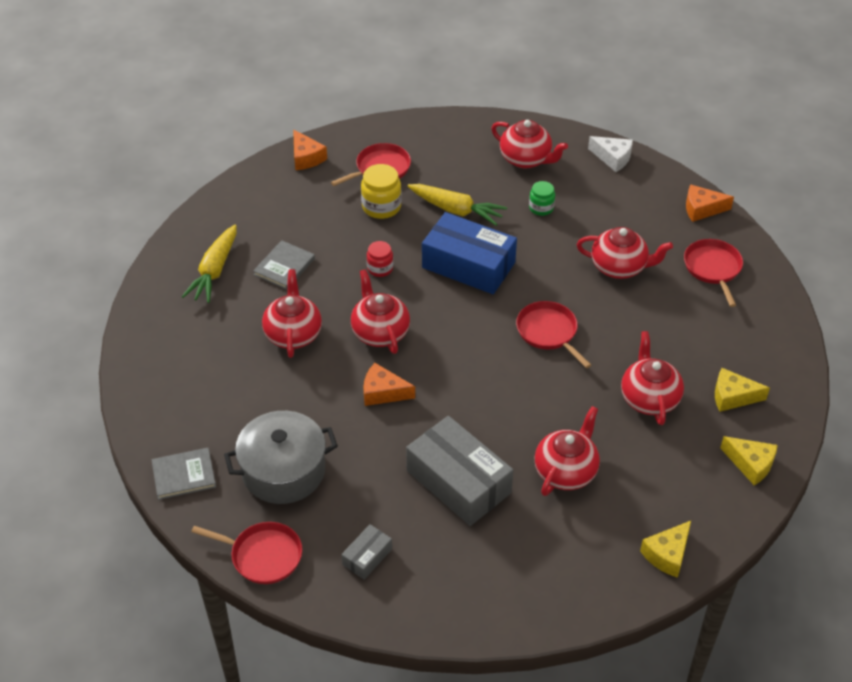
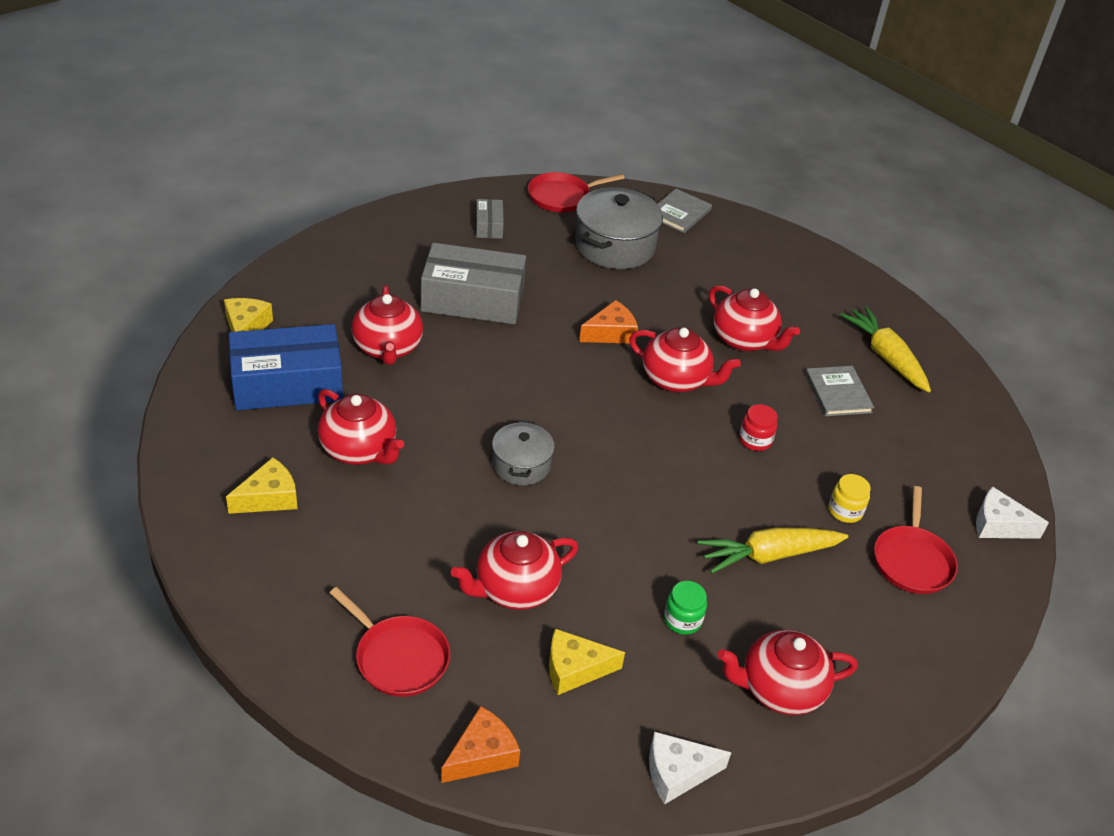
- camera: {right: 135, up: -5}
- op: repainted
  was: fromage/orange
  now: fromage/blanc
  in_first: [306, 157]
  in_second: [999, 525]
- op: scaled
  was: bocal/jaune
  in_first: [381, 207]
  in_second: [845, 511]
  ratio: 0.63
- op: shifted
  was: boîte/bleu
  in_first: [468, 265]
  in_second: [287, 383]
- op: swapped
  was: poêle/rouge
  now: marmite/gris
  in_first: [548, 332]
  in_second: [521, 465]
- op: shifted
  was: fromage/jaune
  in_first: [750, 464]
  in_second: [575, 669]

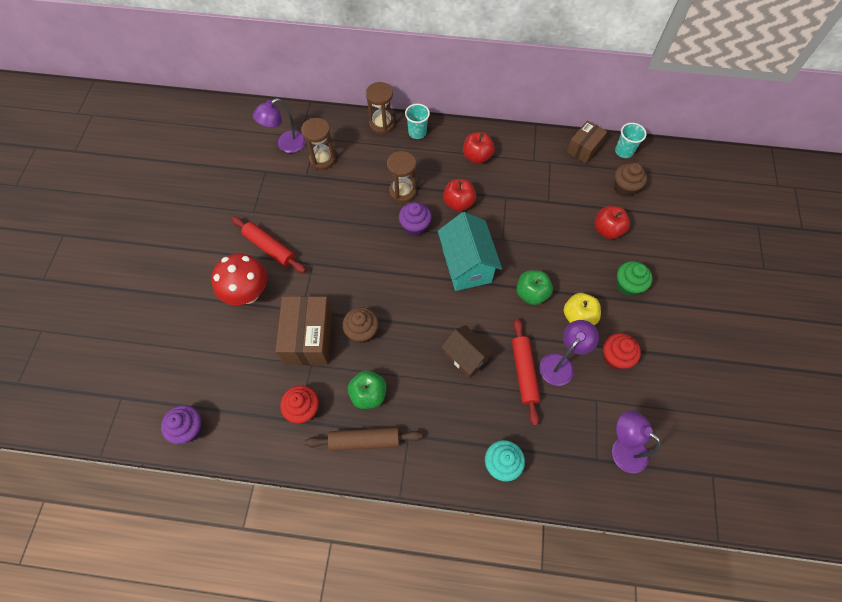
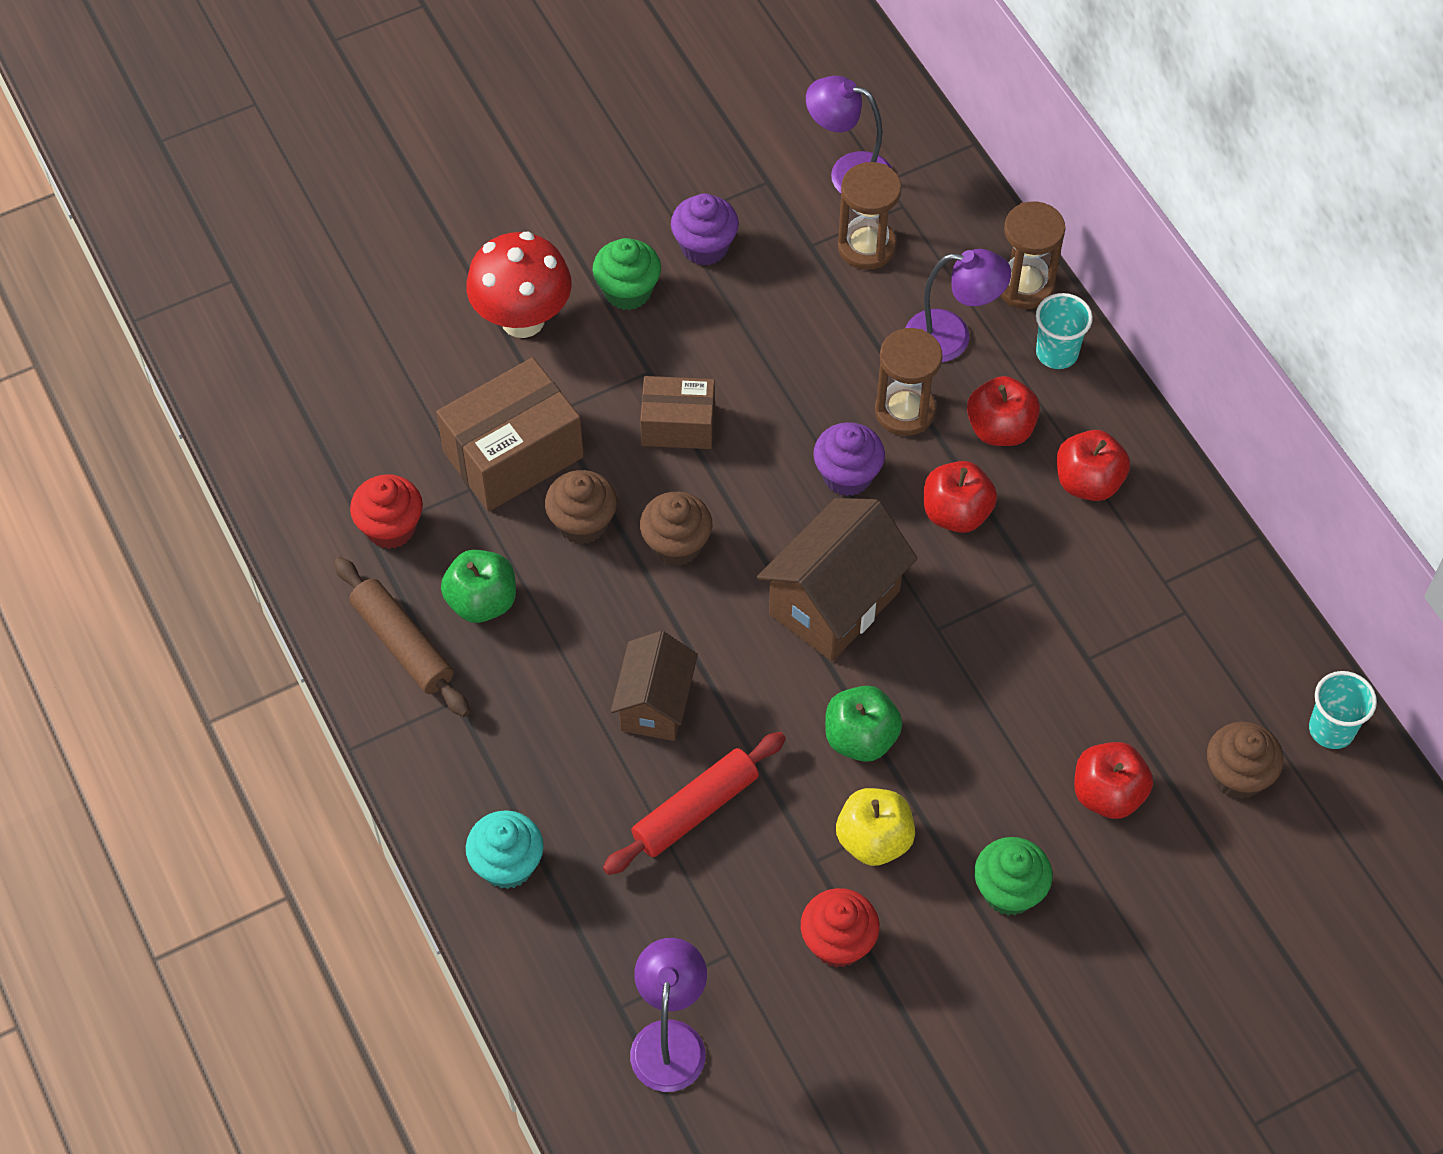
- camera: {right: 55, up: -5}
- op: shifted
  was: muffin/violet
  in_first: [189, 429]
  in_second: [704, 247]
- op: swapped
  was: rouleau à pâtisserie/rouge
  now: muffin/vert
  in_first: [270, 248]
  in_second: [628, 291]
- op: repainted
  was: maison/turquoise
  now: maison/marron
  in_first: [466, 265]
  in_second: [834, 602]
- op: shifted
  was: lampe/violet
  in_first: [560, 363]
  in_second: [951, 337]
- op: shifted
  was: boîte/marron
  in_first: [584, 148]
  in_second: [678, 425]
- op: new
  now: muffin/marron
  in_second: [676, 545]
- op: new
  now: pomme/rouge
  in_second: [1000, 429]

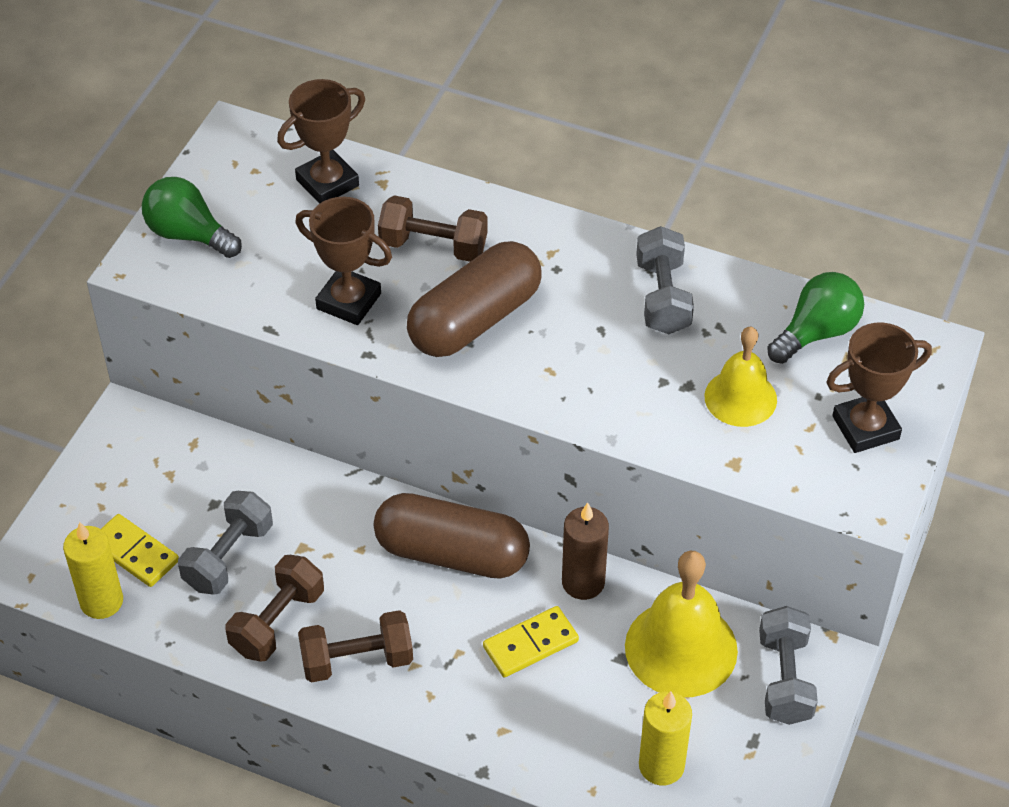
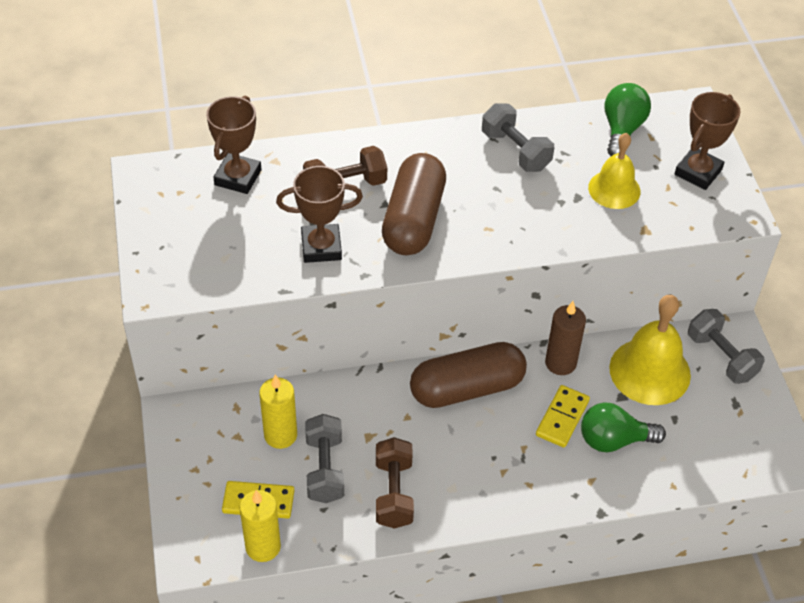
- camera: {right: -35, up: 0}
- op: shifted
  was: ampoule/vert
  in_first: [188, 234]
  in_second: [614, 440]
- op: gone
  was: haltère/marron
  in_first: [357, 660]
- op: shifted
  was: bougie/jaune
  in_first: [661, 766]
  in_second: [280, 435]

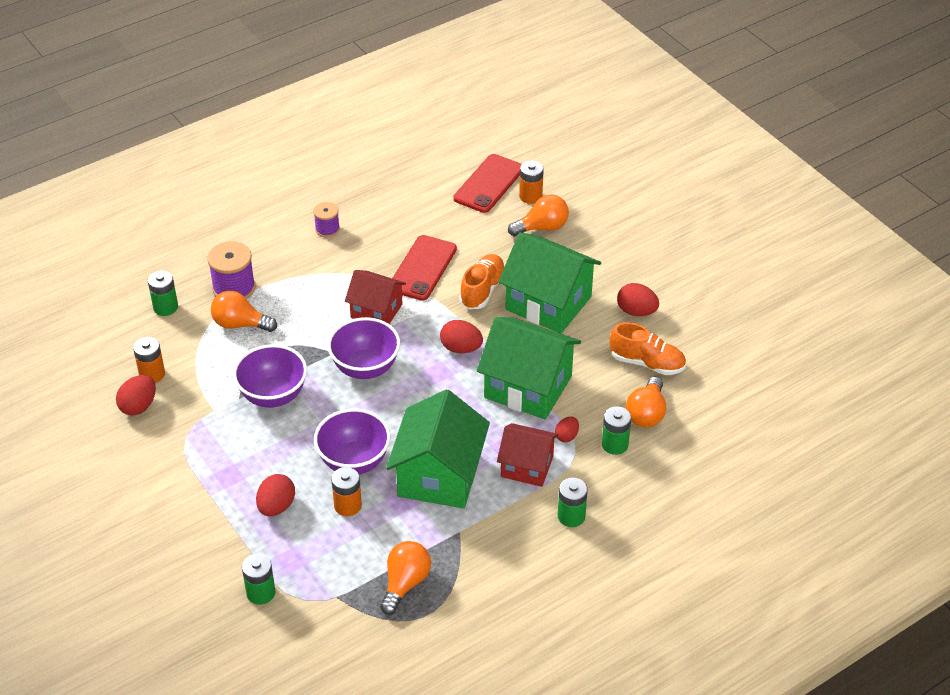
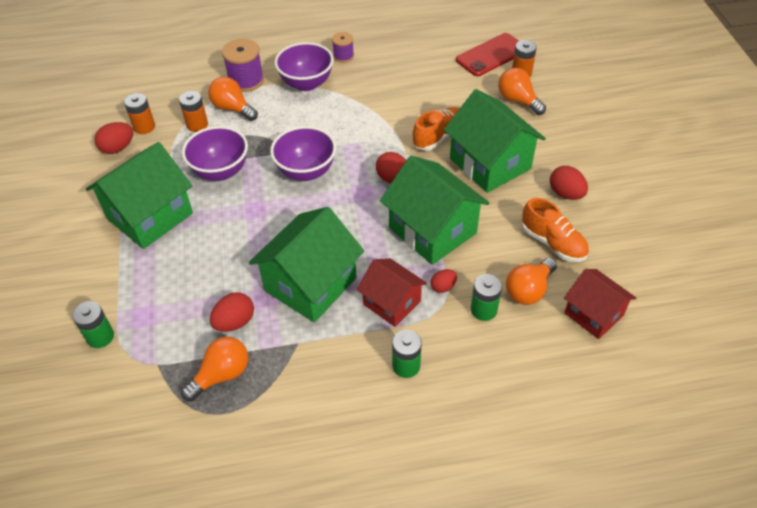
- camera: {right: 25, up: 5}
- op: gone
  was: pile/vert
  in_first: [165, 307]
- op: shifted
  was: œuf/rouge
  in_first: [276, 506]
  in_second: [235, 322]
- op: shifted
  was: bol/violet
  in_first: [354, 461]
  in_second: [306, 83]
- op: shifted
  was: pile/orange
  in_first: [348, 505]
  in_second: [197, 125]
- op: shifted
  was: maison/rouge
  in_first: [376, 311]
  in_second: [593, 314]
- op: gone
  was: téléphone/rouge
  in_first: [422, 268]
- op: rotated
  was: ampoule/orange
  in_first: [542, 227]
  in_second: [518, 100]
  clockwise: -135
- op: new
  now: maison/vert
  in_second: [150, 216]

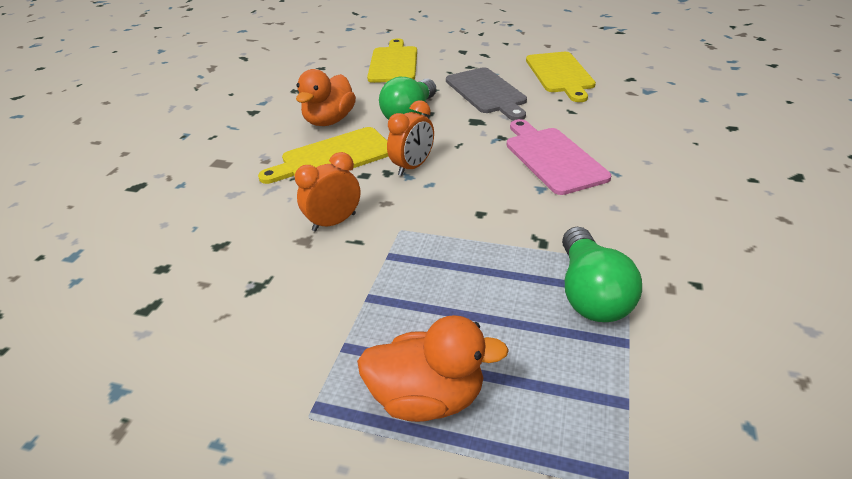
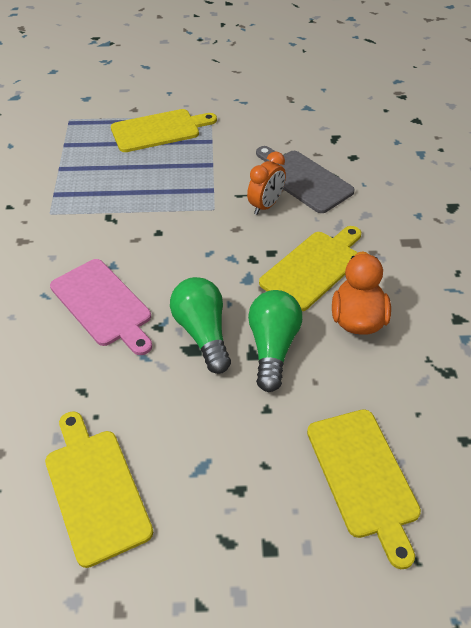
- camera: {right: 160, up: 10}
- op: swapped
  was: canard/orange
  now: planche à découper/jaune
  in_first: [427, 397]
  in_second: [159, 130]
- op: gone
  was: réveil/orange
  in_first: [413, 167]
- op: shifted
  was: planche à découper/gris
  in_first: [487, 92]
  in_second: [303, 179]
- op: shifted
  was: ampoule/vert
  in_first: [590, 293]
  in_second: [203, 333]

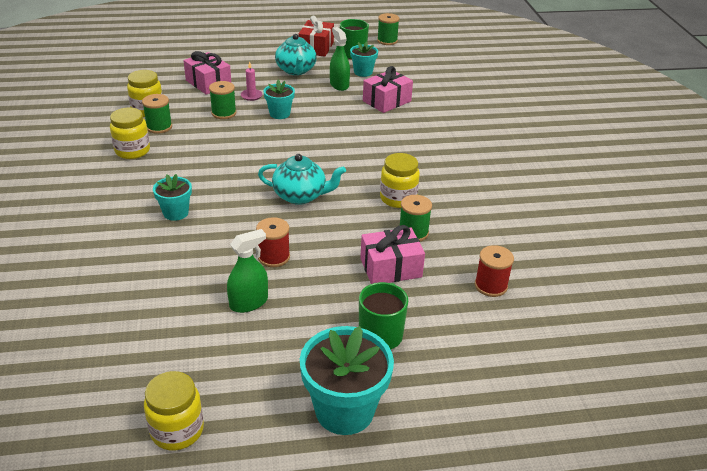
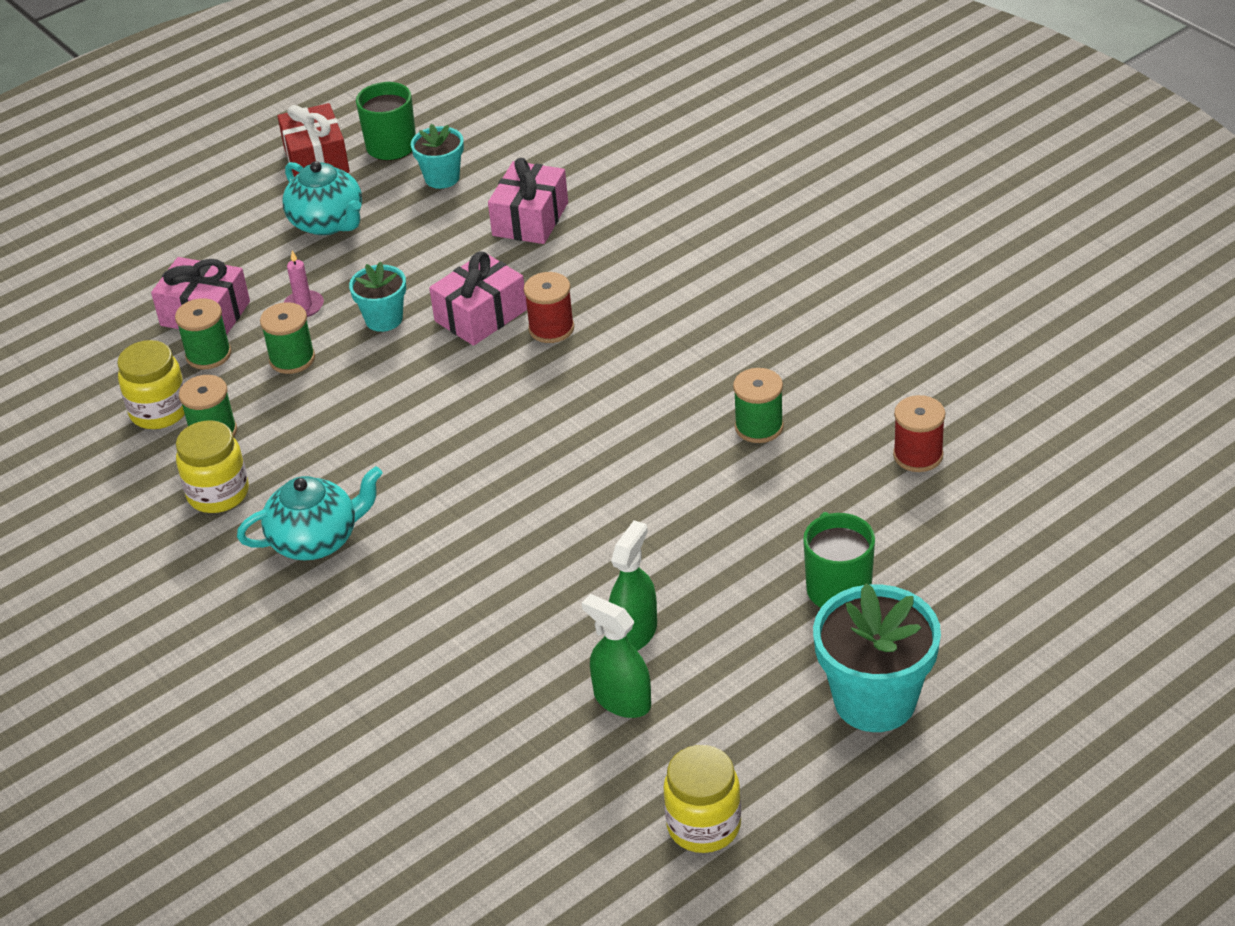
- camera: {right: -25, up: 5}
- op: gone
  was: pot de fleurs/turquoise
  in_first: [176, 213]
- op: shifted
  was: bobine/rouge
  in_first: [274, 257]
  in_second: [551, 328]
- op: shifted
  was: théière/turquoise
  in_first: [301, 196]
  in_second: [316, 540]
- op: shifted
  was: vaporisateur/vert
  in_first: [339, 85]
  in_second: [622, 700]
- op: shifted
  was: cadeau/rose
  in_first: [390, 268]
  in_second: [481, 315]
- op: shifted
  was: bobine/vert
  in_first: [387, 41]
  in_second: [208, 354]
- op: gone
  was: bocal/jaune
  in_first: [398, 198]

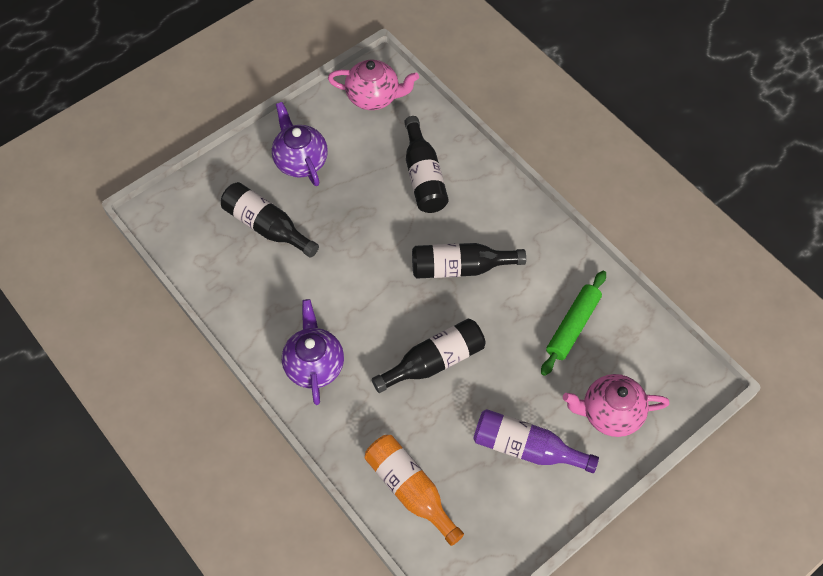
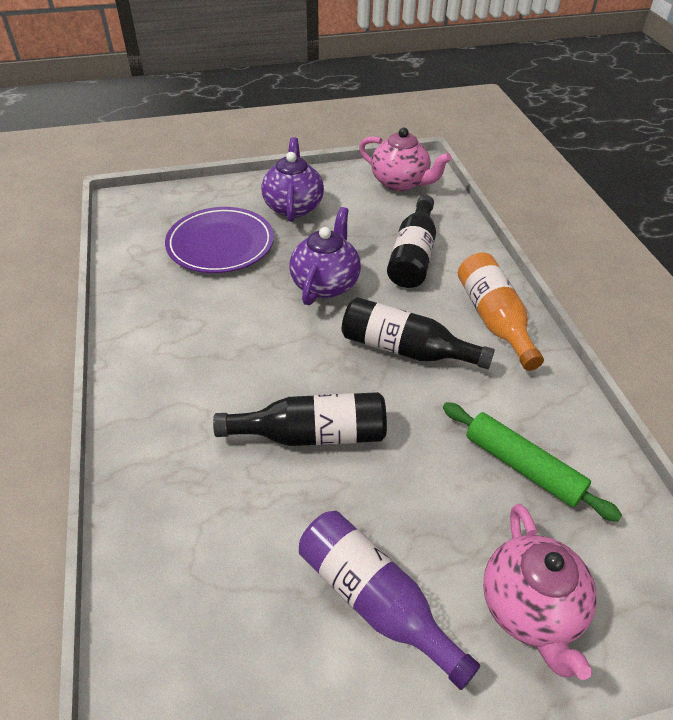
- camera: {right: 25, up: -15}
- op: swapped
  was: bouteille/noir
  now: assiette/violet
  in_first: [267, 226]
  in_second: [220, 244]
- op: shifted
  was: théière/violet
  in_first: [314, 365]
  in_second: [325, 284]
- op: shifted
  was: bouteille/orange
  in_first: [410, 490]
  in_second: [494, 319]
- op: rotated
  was: rouleau à pâtisserie/vert
  in_first: [572, 326]
  in_second: [522, 466]
  clockwise: 75
- op: rotated
  was: théière/rose
  in_first: [610, 413]
  in_second: [530, 608]
  clockwise: -120

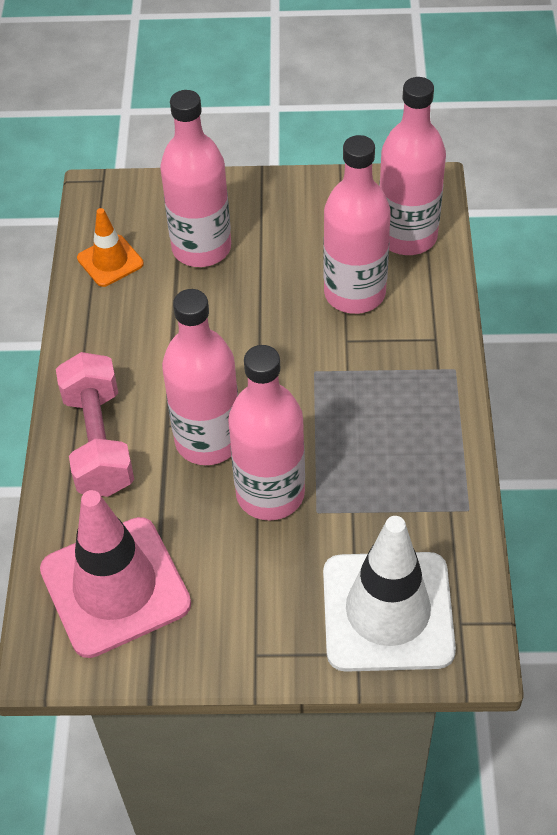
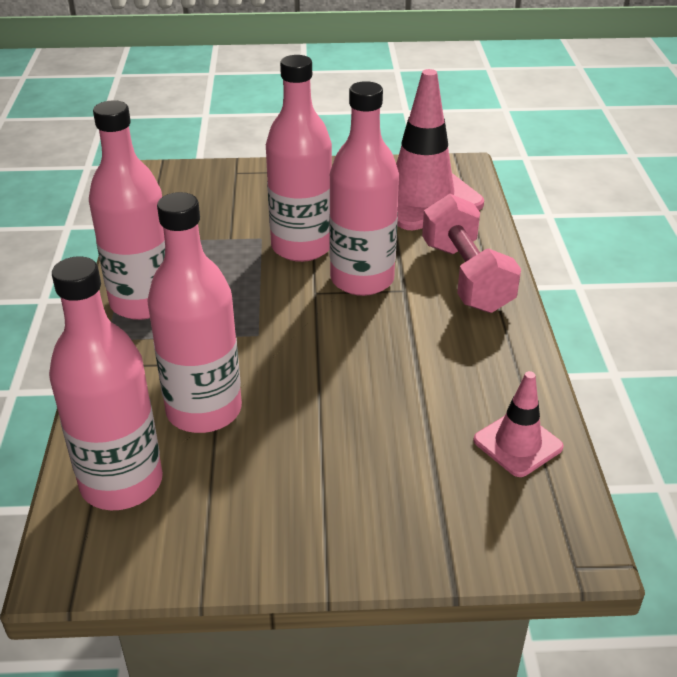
- camera: {right: 175, up: -15}
- op: repainted
  was: cône de chantier/orange
  now: cône de chantier/rose
  in_first: [110, 261]
  in_second: [517, 444]
- op: shifted
  was: bouteille/rose
  in_first: [201, 248]
  in_second: [143, 302]
- op: gone
  was: cône de chantier/blanc
  in_first: [387, 611]

